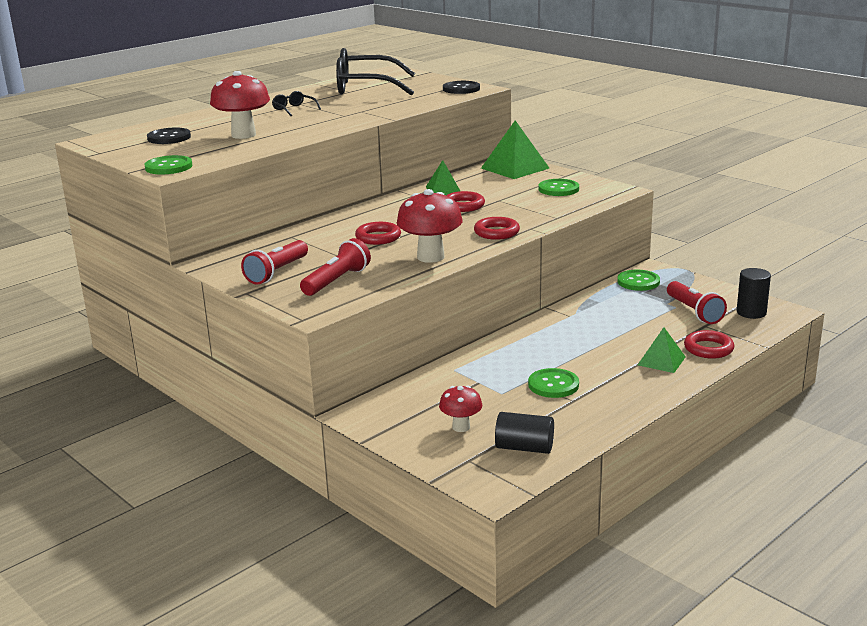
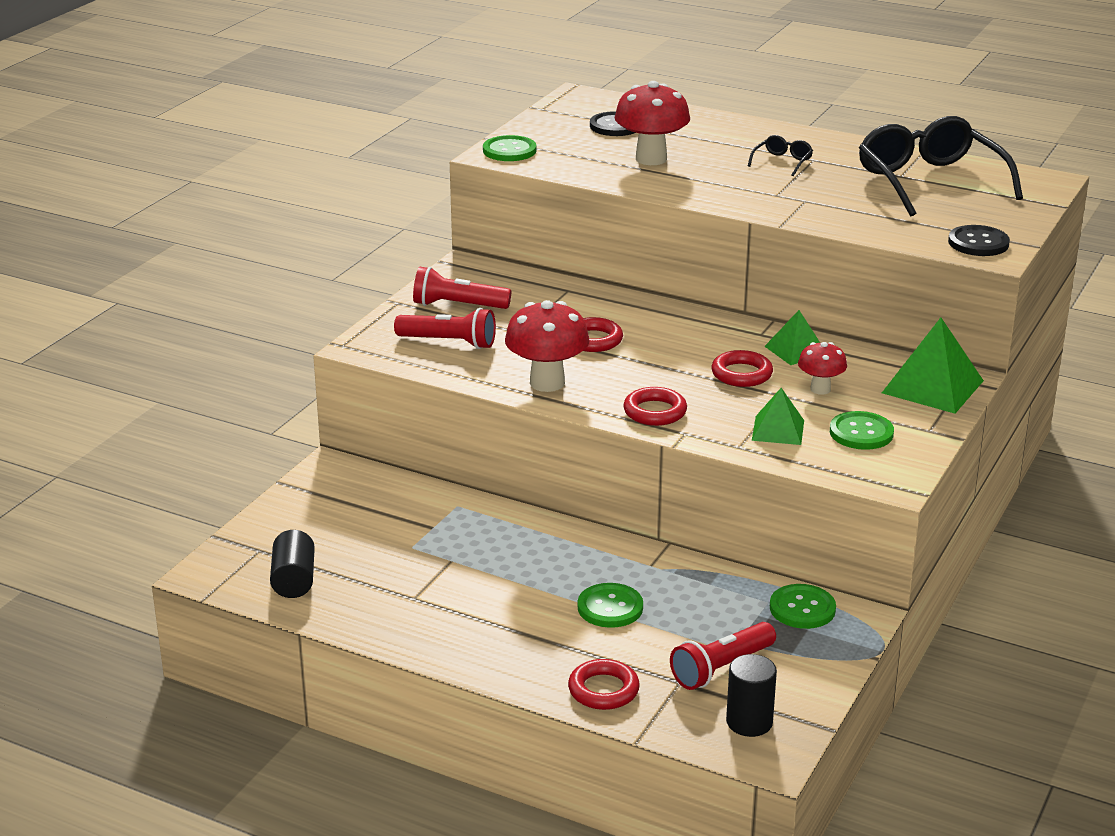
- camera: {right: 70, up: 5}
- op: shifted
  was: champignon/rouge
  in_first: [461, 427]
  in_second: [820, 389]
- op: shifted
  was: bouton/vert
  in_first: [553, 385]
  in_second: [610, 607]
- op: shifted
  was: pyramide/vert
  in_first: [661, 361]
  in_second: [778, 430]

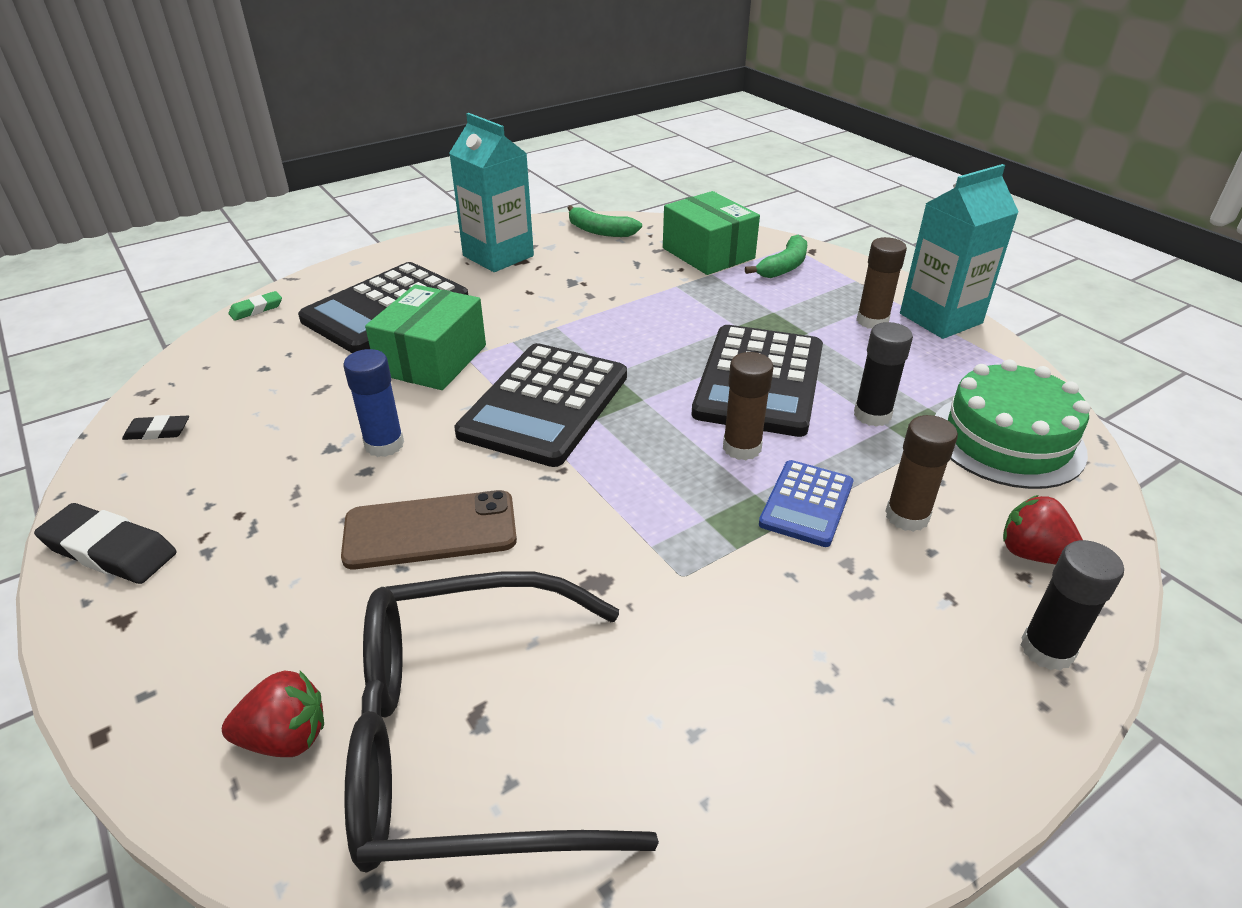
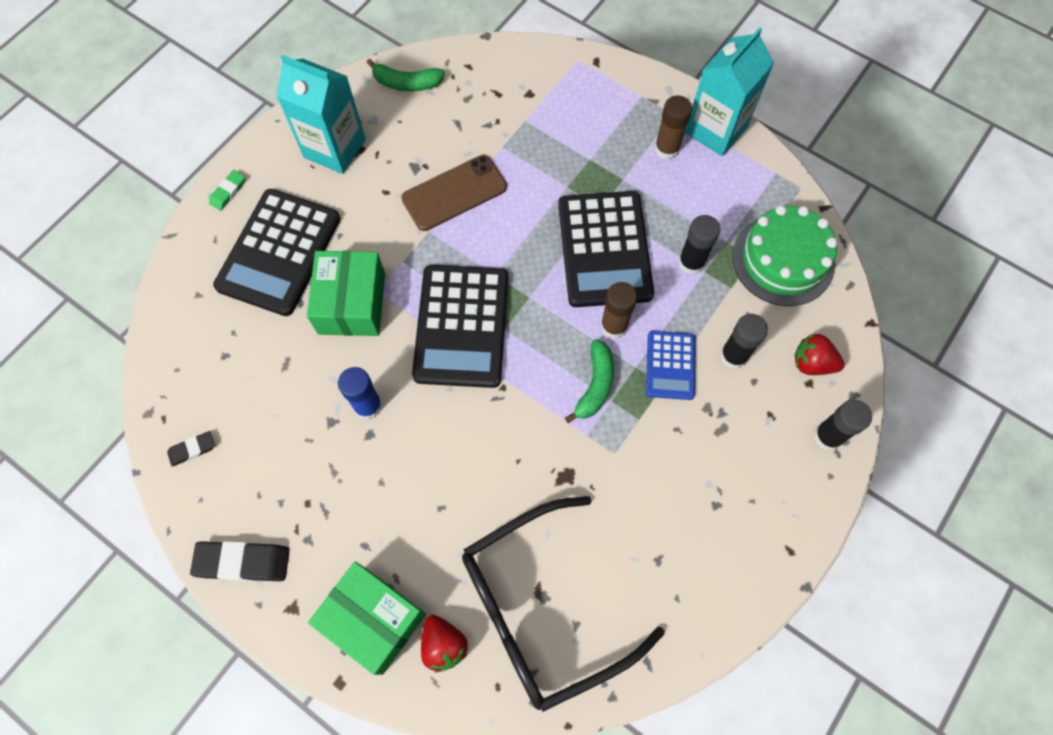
- camera: {right: -20, up: 30}
- op: rotated
  was: fraise/rouge
  in_first: [286, 737]
  in_second: [444, 644]
  clockwise: 90
- op: shifted
  was: gomme/vert
  in_first: [256, 309]
  in_second: [228, 192]
- op: shifted
  was: téléphone/marron
  in_first: [430, 530]
  in_second: [454, 193]
- op: shifted
  was: boîte/vert
  in_first: [708, 253]
  in_second: [373, 619]
- op: shifted
  was: banane/vert
  in_first: [783, 266]
  in_second: [595, 385]
- op: repainted
  was: bâton de colle/marron
  now: bâton de colle/noir
  in_first: [907, 516]
  in_second: [733, 356]

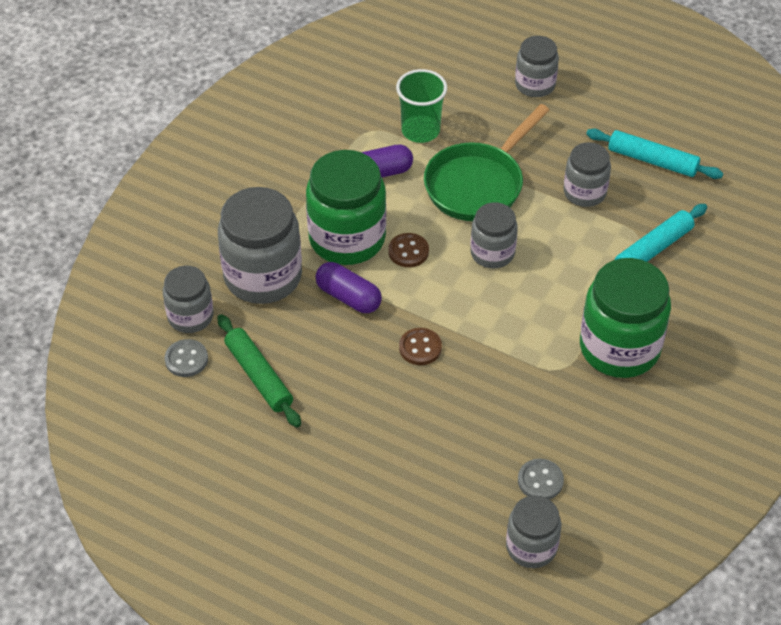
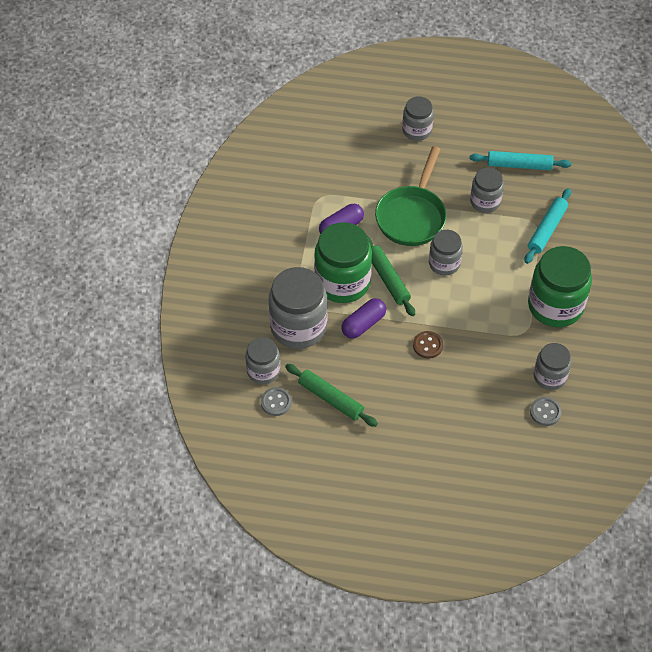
- camera: {right: -20, up: 5}
- op: rotated
  was: gélule/violet
  in_first: [348, 297]
  in_second: [363, 324]
  clockwise: -60
- op: swapped
  was: bouton/marron
  now: rouleau à pâtisserie/vert
  in_first: [408, 251]
  in_second: [388, 279]
- op: gone
  was: gobelet/vert
  in_first: [420, 131]
- op: shifted
  was: bocal/gris
  in_first: [531, 547]
  in_second: [549, 376]

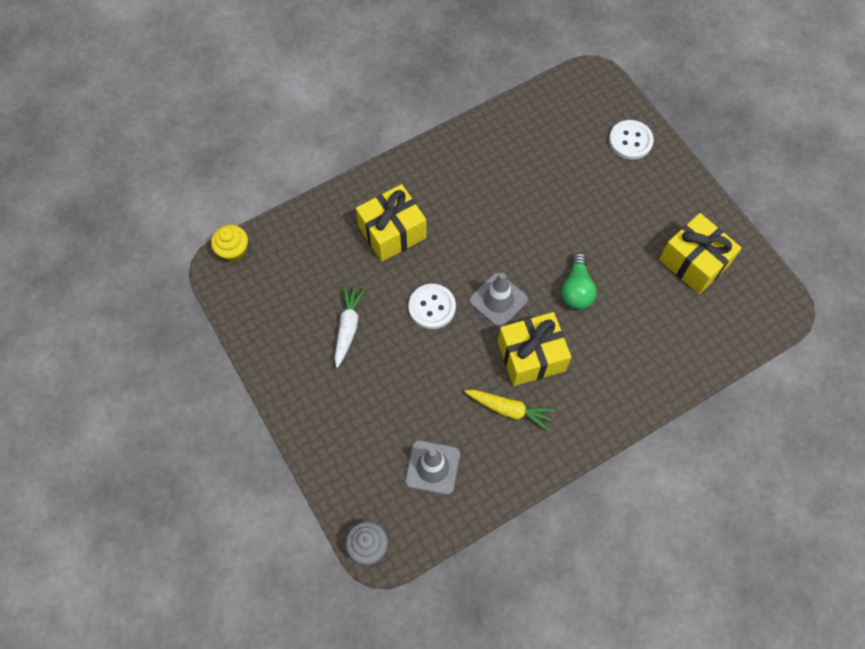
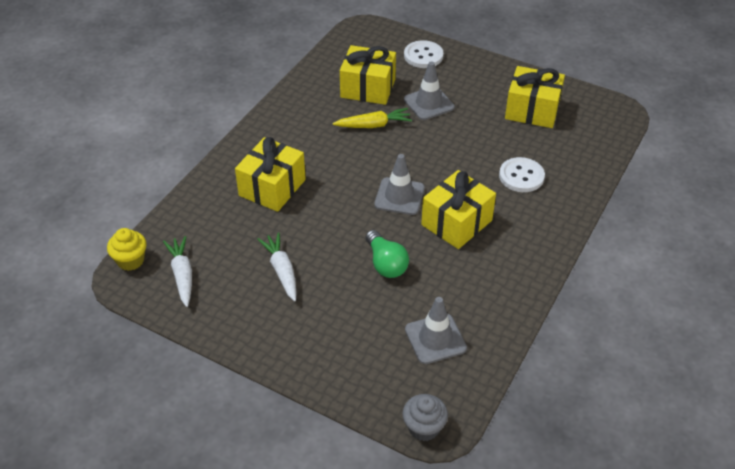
- camera: {right: -30, up: -20}
- op: shifted
  was: bouton/blanc
  in_first: [432, 307]
  in_second: [521, 176]
- op: shifted
  was: carotte/jaune
  in_first: [509, 410]
  in_second: [373, 125]
- op: shifted
  was: ampoule/vert
  in_first: [576, 289]
  in_second: [386, 263]
- op: new
  now: carotte/blanc
  in_second: [182, 275]
- op: new
  now: cadeau/jaune
  in_second: [368, 88]
- op: new
  now: cône de chantier/gris
  in_second: [429, 103]

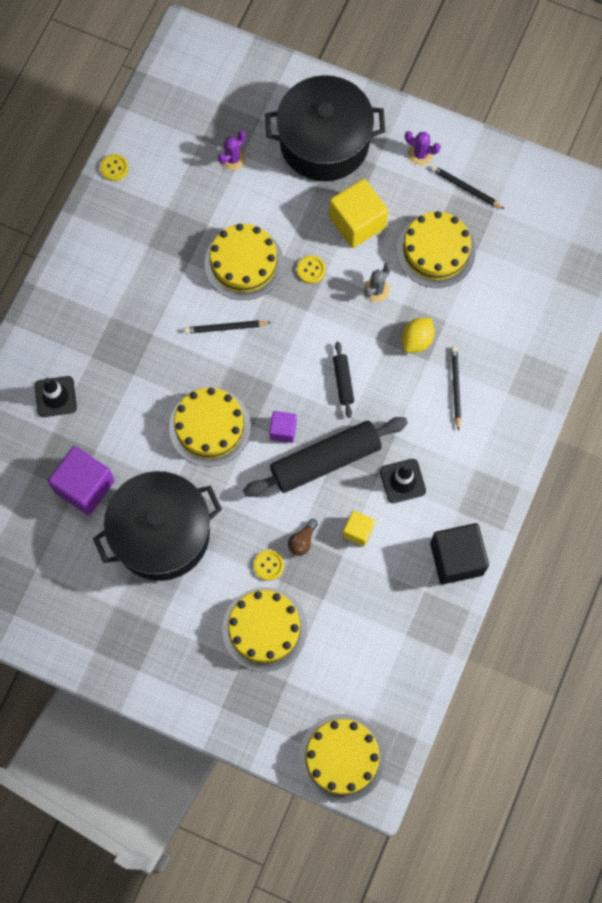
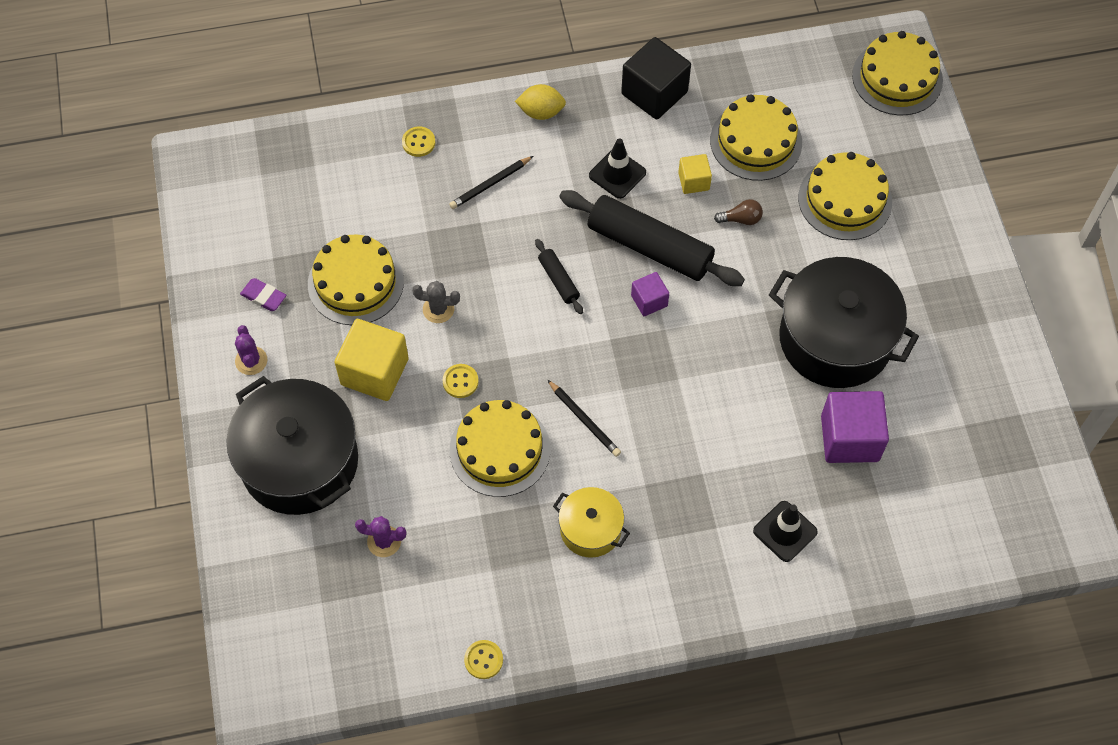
- camera: {right: -125, up: -10}
- op: shifted
  was: gâteau/jaune
  in_first: [210, 427]
  in_second: [756, 141]
- op: shifted
  was: bouton/jaune
  in_first: [268, 565]
  in_second: [418, 142]
- op: rotated
  was: rouleau à pâtisserie/noir
  in_first: [343, 381]
  in_second: [558, 280]
  clockwise: -75
- op: shifted
  was: citron/jaune
  in_first: [416, 340]
  in_second: [541, 112]
- op: swapped
  was: crayon/noir
  now: gomme/violet
  in_first: [465, 188]
  in_second: [263, 296]
- op: new
  now: marmite/jaune
  in_second: [590, 529]

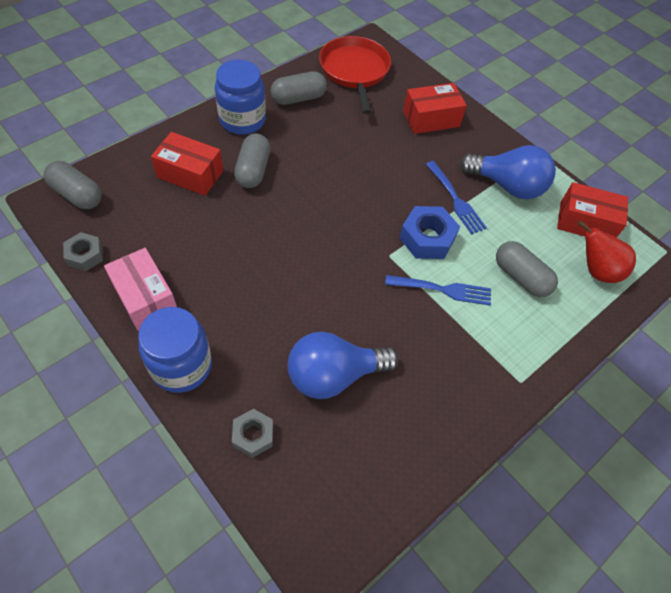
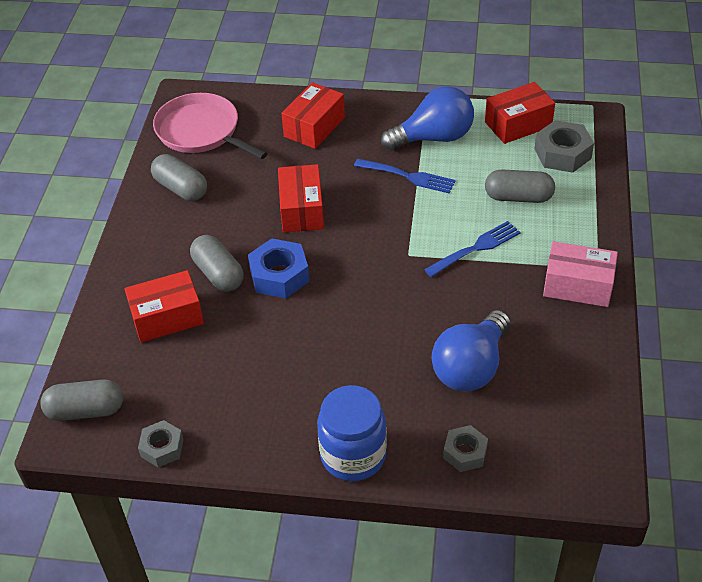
- camera: {right: -35, up: -10}
- op: shifted
  was: boîte/rose
  in_first: [145, 298]
  in_second: [577, 286]
- op: gone
  was: bocal/bleu
  in_first: [242, 120]
- op: rotated
  was: gélule/gris
  in_first: [298, 98]
  in_second: [181, 188]
  clockwise: -75
- op: repainted
  was: poêle/rouge
  now: poêle/rose
  in_first: [354, 71]
  in_second: [201, 131]
- op: shifted
  was: écrou/bleu
  in_first: [427, 238]
  in_second: [279, 275]
- op: swapped
  was: poire/rouge
  now: écrou/gris
  in_first: [596, 271]
  in_second: [562, 154]
- op: new
  now: boîte/rouge
  in_second: [301, 210]

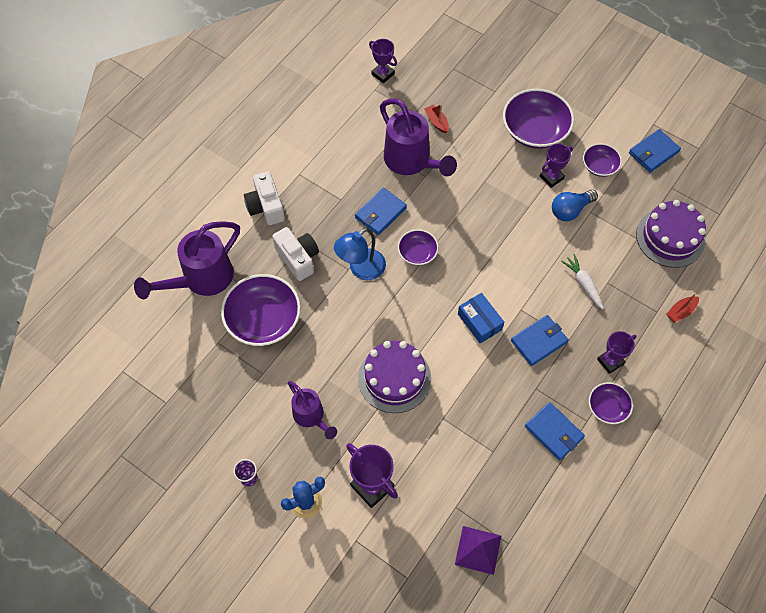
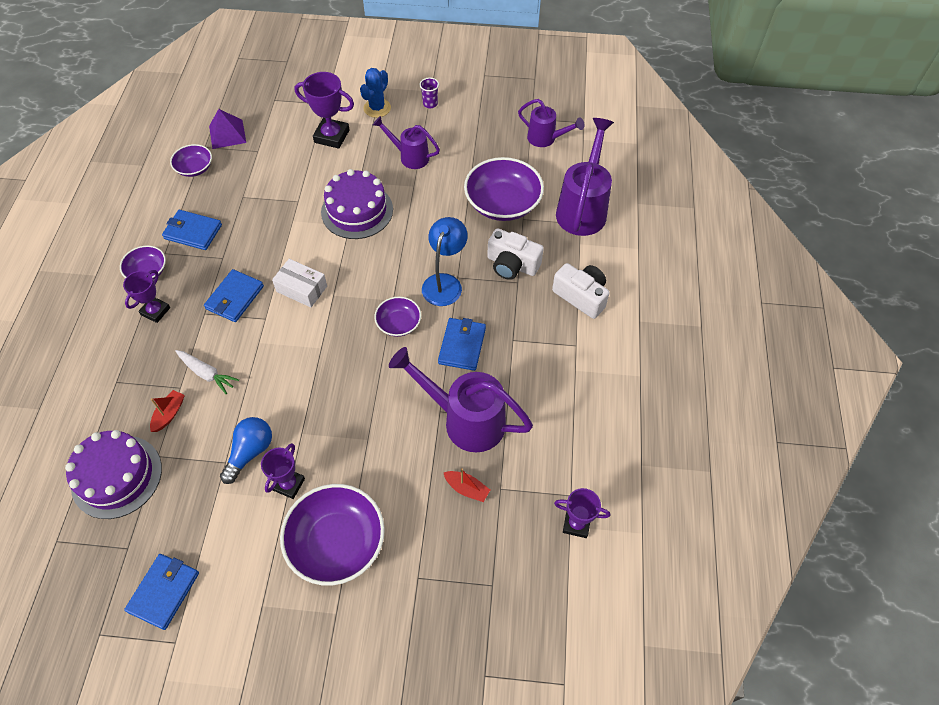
- camera: {right: 150, up: -5}
- op: repainted
  was: boîte/bleu
  now: boîte/blanc
  in_first: [479, 322]
  in_second: [302, 289]
- op: shifted
  was: bol/violet
  in_first: [599, 166]
  in_second: [194, 168]
- op: shifted
  was: bateau/rouge
  in_first: [680, 312]
  in_second: [169, 414]
- op: new
  now: arrosoir/violet
  in_second: [545, 139]

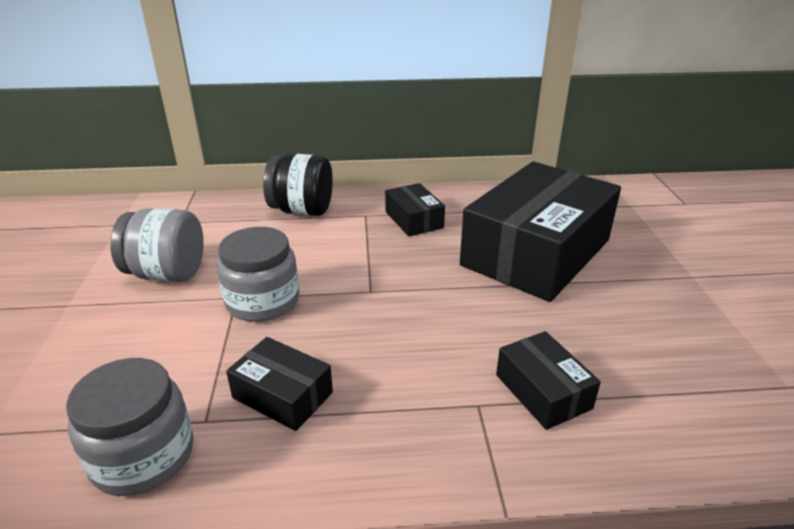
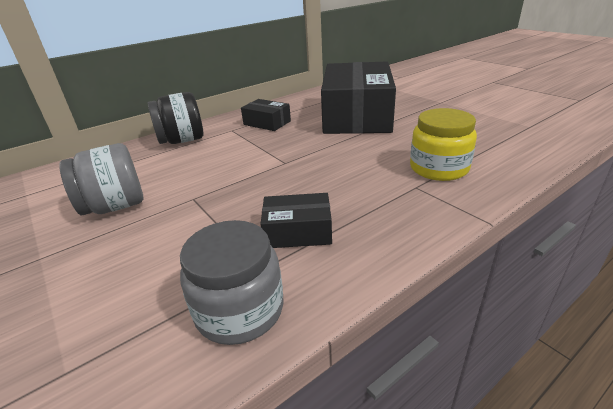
- camera: {right: -30, up: 0}
- op: gone
  was: bocal/gris
  in_first: [262, 301]
- op: swapped
  was: boîte/noir
  now: bocal/jaune
  in_first: [543, 391]
  in_second: [438, 168]

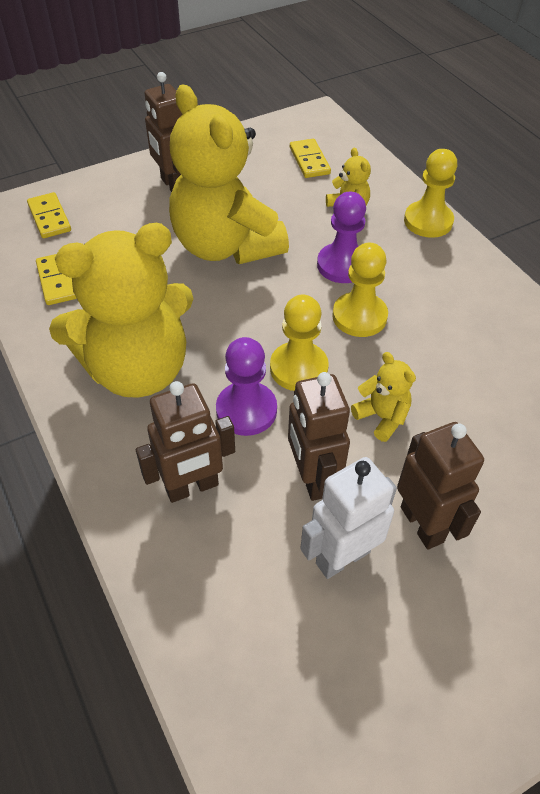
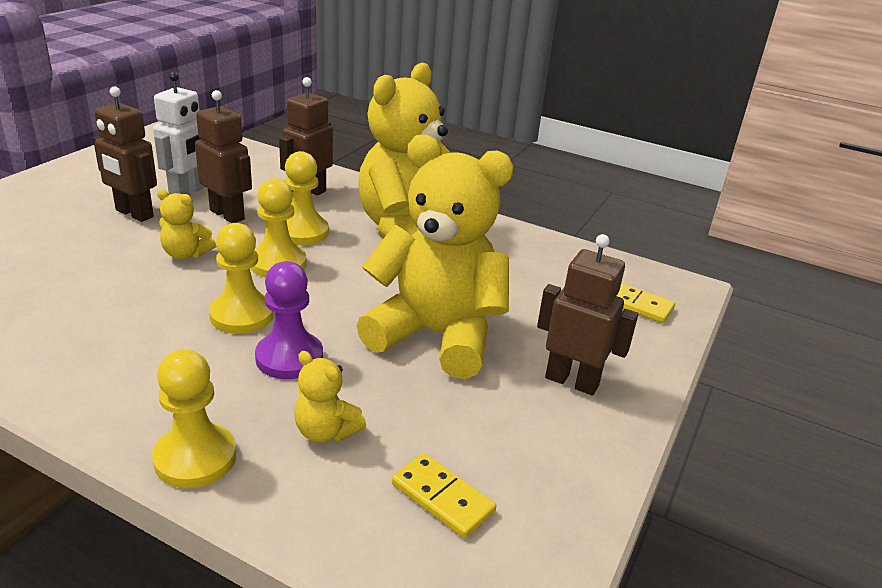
- camera: {right: 145, up: -20}
- op: gone
  was: domino/jaune
  in_first: [58, 281]
- op: repainted
  was: pion/violet
  now: pion/jaune
  in_first: [246, 410]
  in_second: [302, 232]

